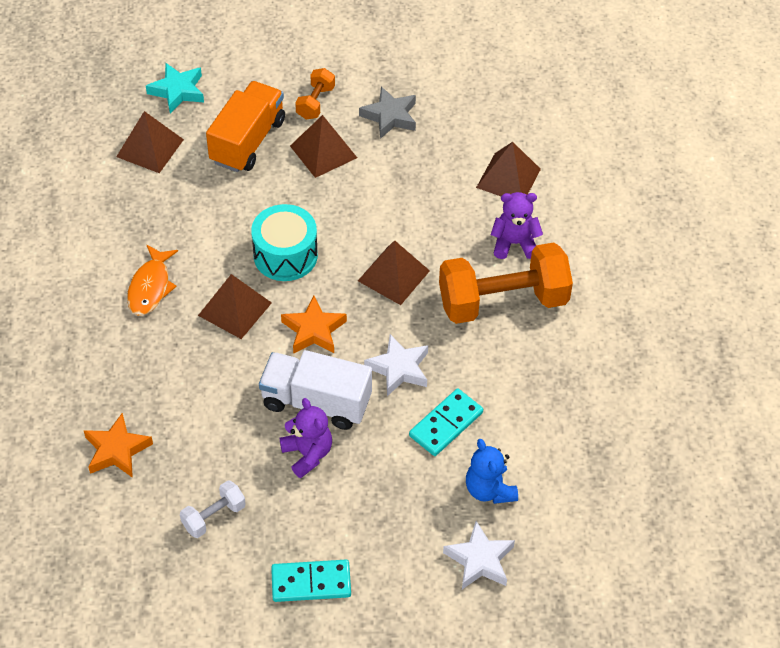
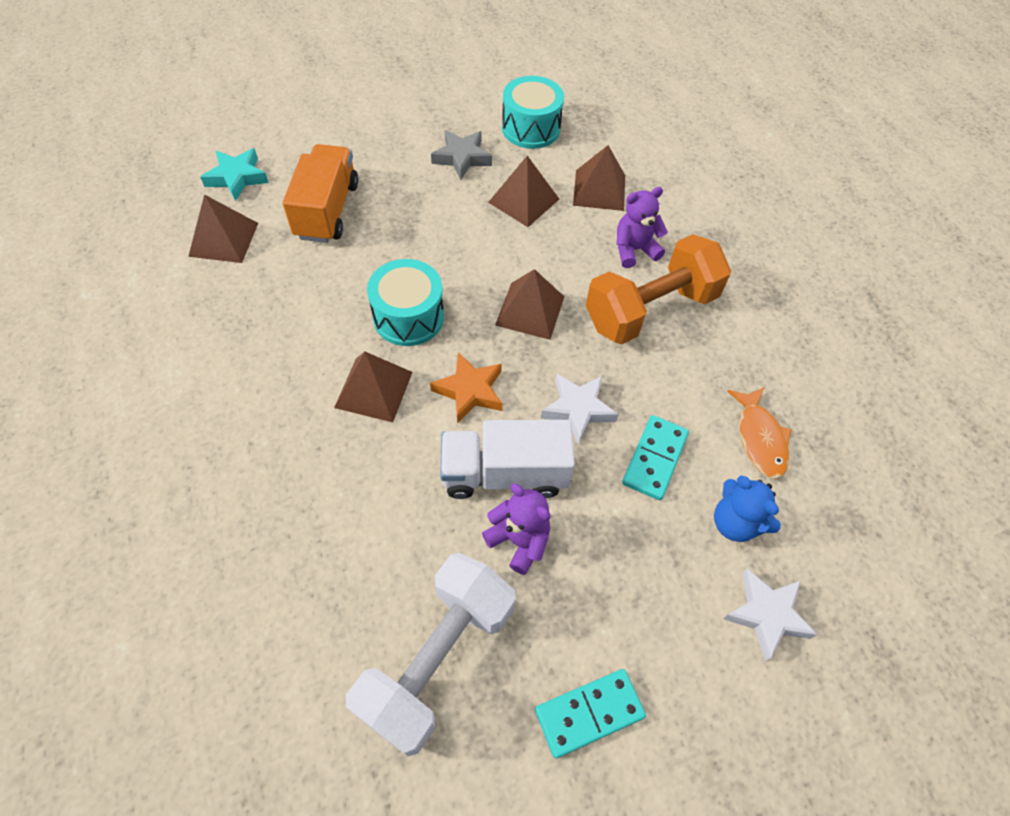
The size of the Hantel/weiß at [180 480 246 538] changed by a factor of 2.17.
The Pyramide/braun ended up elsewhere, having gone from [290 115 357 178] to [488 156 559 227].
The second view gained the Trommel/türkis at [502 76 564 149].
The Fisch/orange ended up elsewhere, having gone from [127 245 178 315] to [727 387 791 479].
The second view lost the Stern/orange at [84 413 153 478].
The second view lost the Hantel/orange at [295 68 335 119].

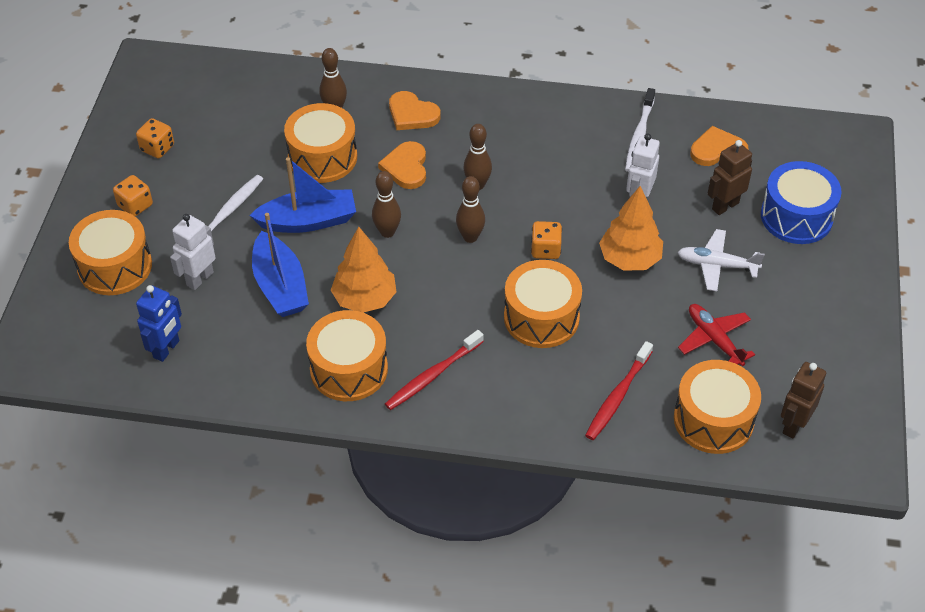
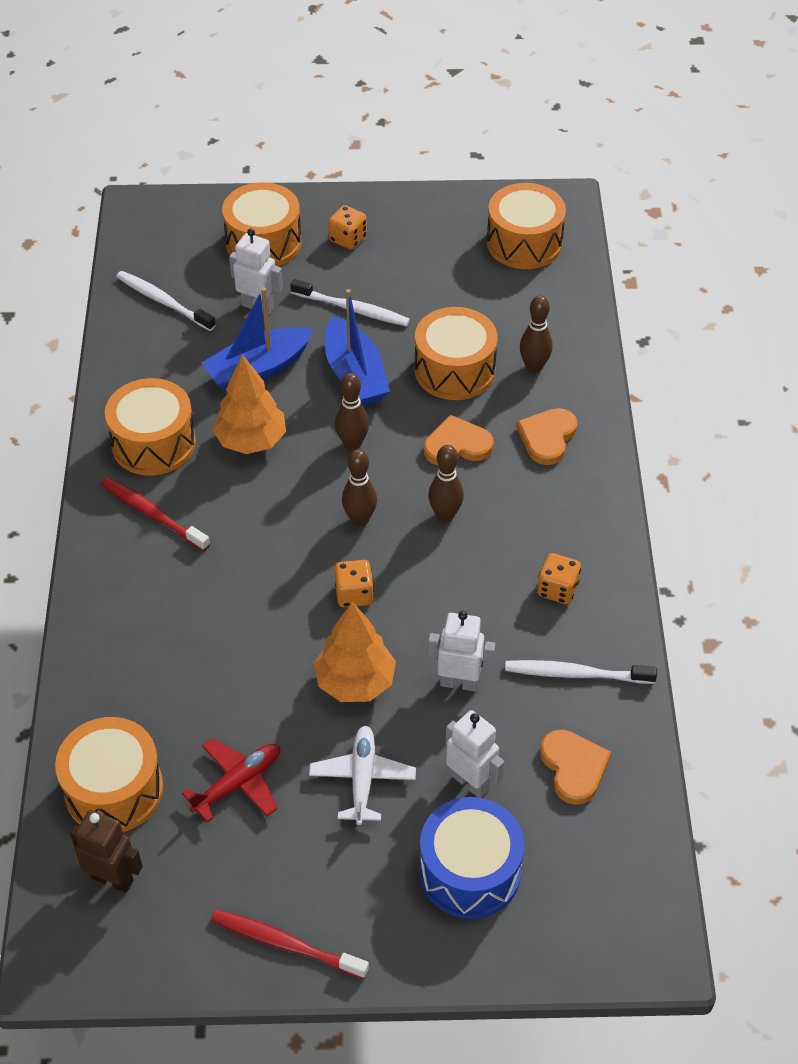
Where the Roboter/blau stood at [136 285 182 362], the Zahnbürste/weiß came to stand at [116 271 216 331].
The Zahnbürste/rot ended up elsewhere, having gone from [585 341 653 440] to [211 909 369 979].
What was the Roboter/braun at [707 140 752 215] turned into the Roboter/weiß at [445 710 504 798].
The Trommel/orange ended up elsewhere, having gone from [504 260 582 348] to [487 183 566 269].
The Spielwürfel/orange ended up elsewhere, having gone from [136 118 174 159] to [537 553 581 604].

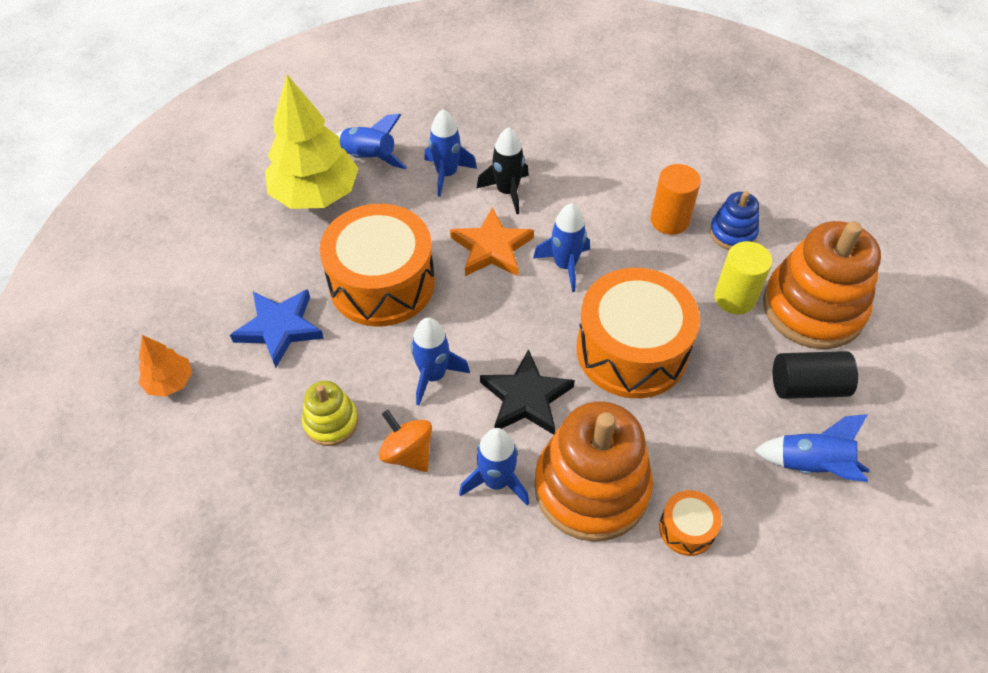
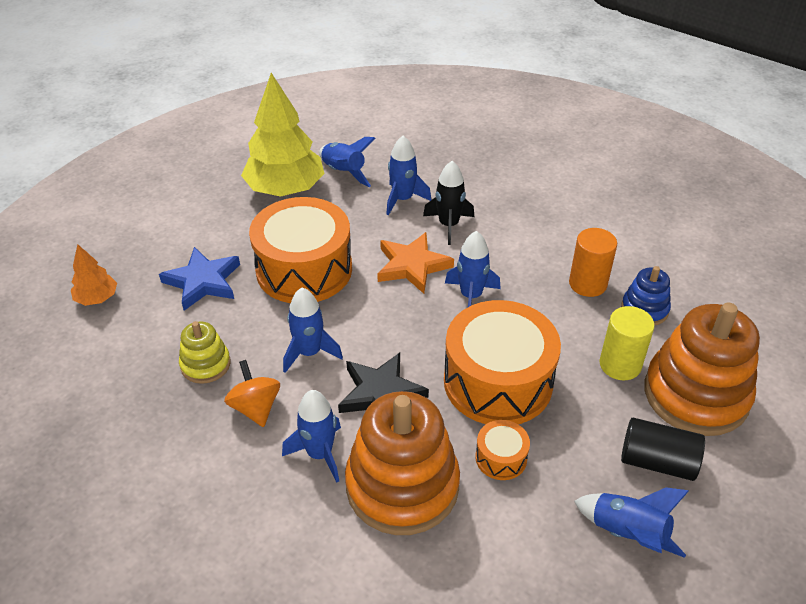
The Trommel/orange ended up elsewhere, having gone from [659 490 722 556] to [475 420 530 480].

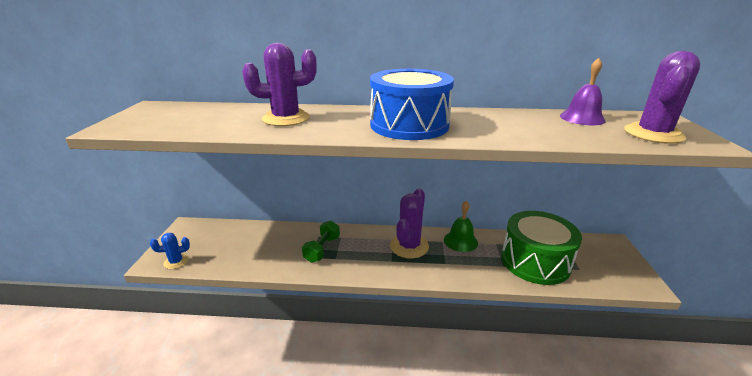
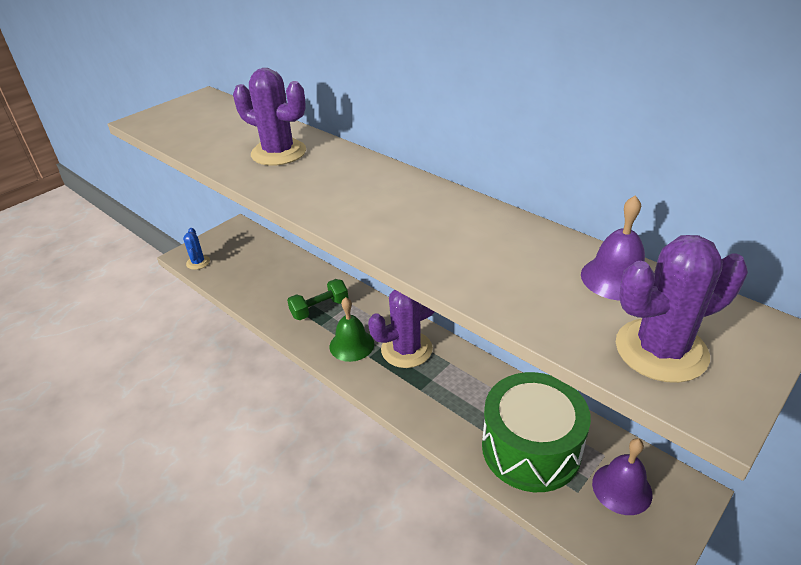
The Kaktus/blau at [150 233 190 269] ended up facing another way, 60 degrees clockwise from before.
The Glocke/grün ended up elsewhere, having gone from [444 201 478 252] to [330 297 374 362].
The second view gained the Glocke/lila at [592 438 653 515].
The second view lost the Trommel/blau at [370 69 454 140].

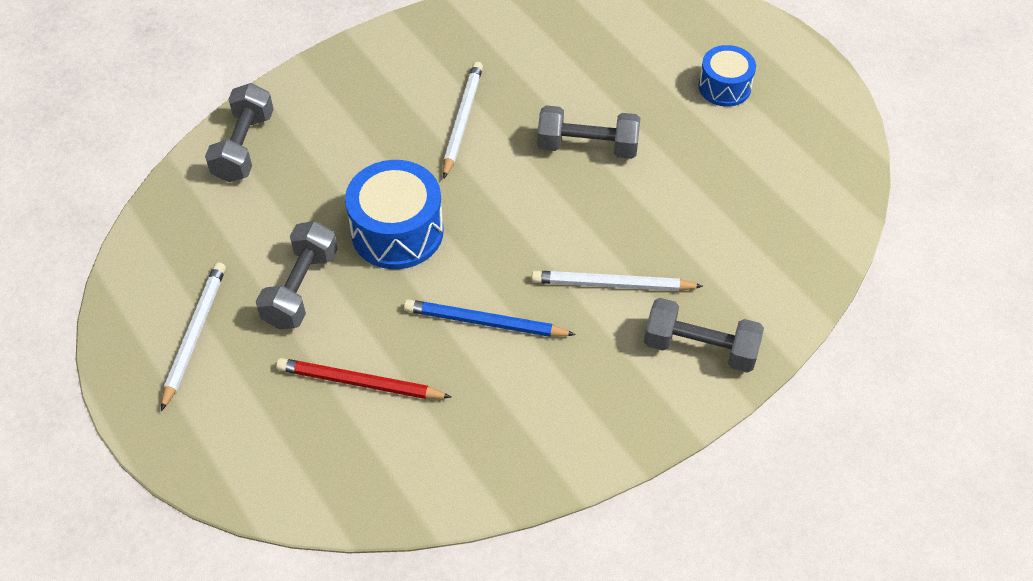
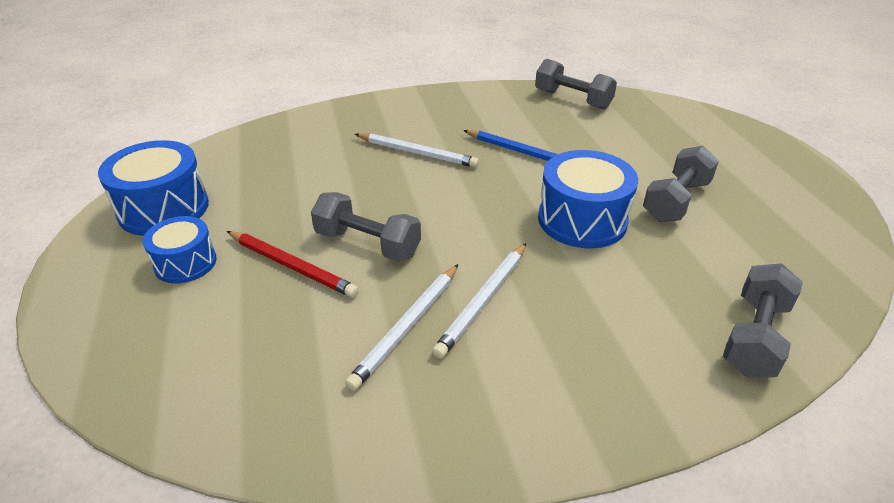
The second view gained the Trommel/blau at [98 140 209 236].
The Bleistift/rot ended up elsewhere, having gone from [276 358 451 399] to [227 231 359 298].
The Bleistift/weiß ended up elsewhere, having gone from [161 262 226 411] to [345 264 458 391].
The Hantel/grau ended up elsewhere, having gone from [644 298 764 373] to [535 59 617 109].

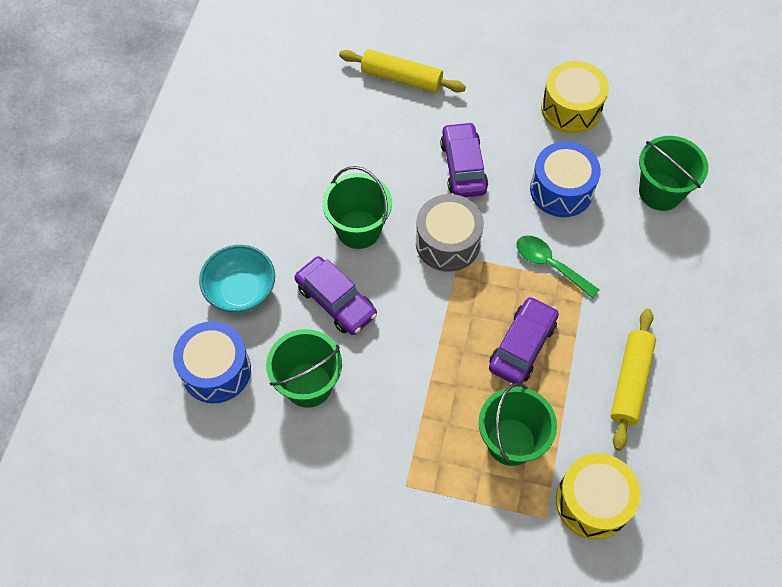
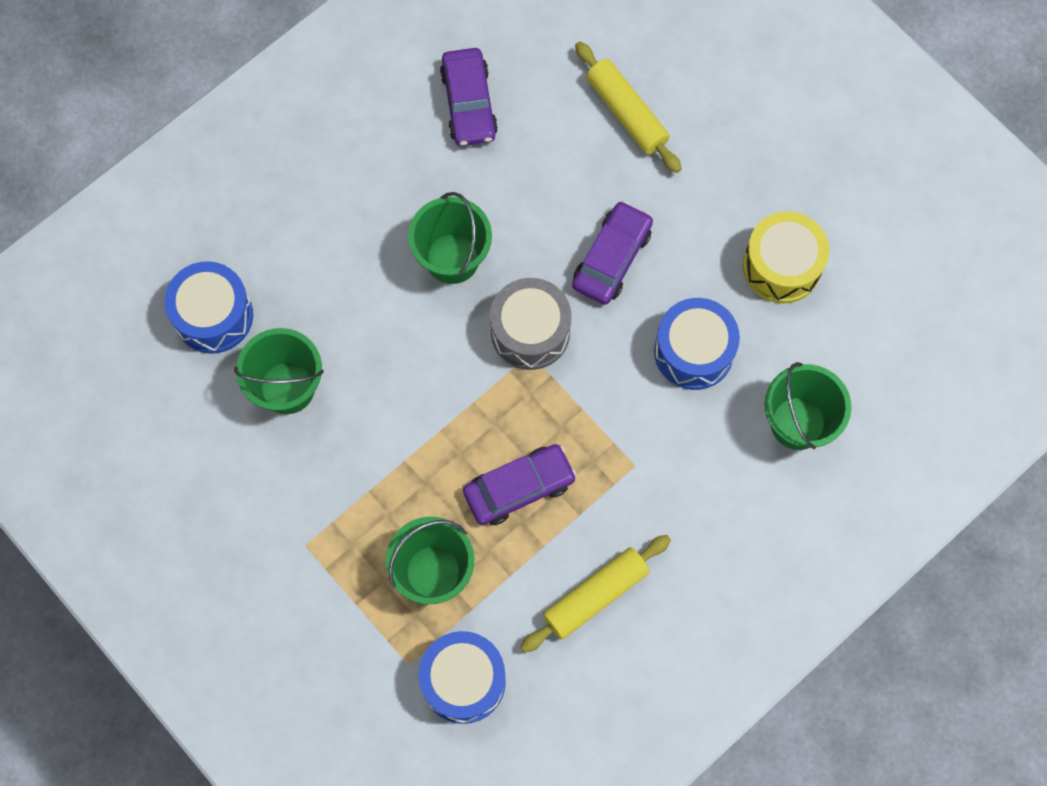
What was the Trommel/gelb at [556 453 640 540] turned into the Trommel/blau at [418 631 506 724].
The Auto/lila ended up elsewhere, having gone from [295 256 377 335] to [440 48 498 146].
The second view lost the Schüssel/türkis at [199 245 275 313].
The second view lost the Löffel/grün at [516 236 599 299].

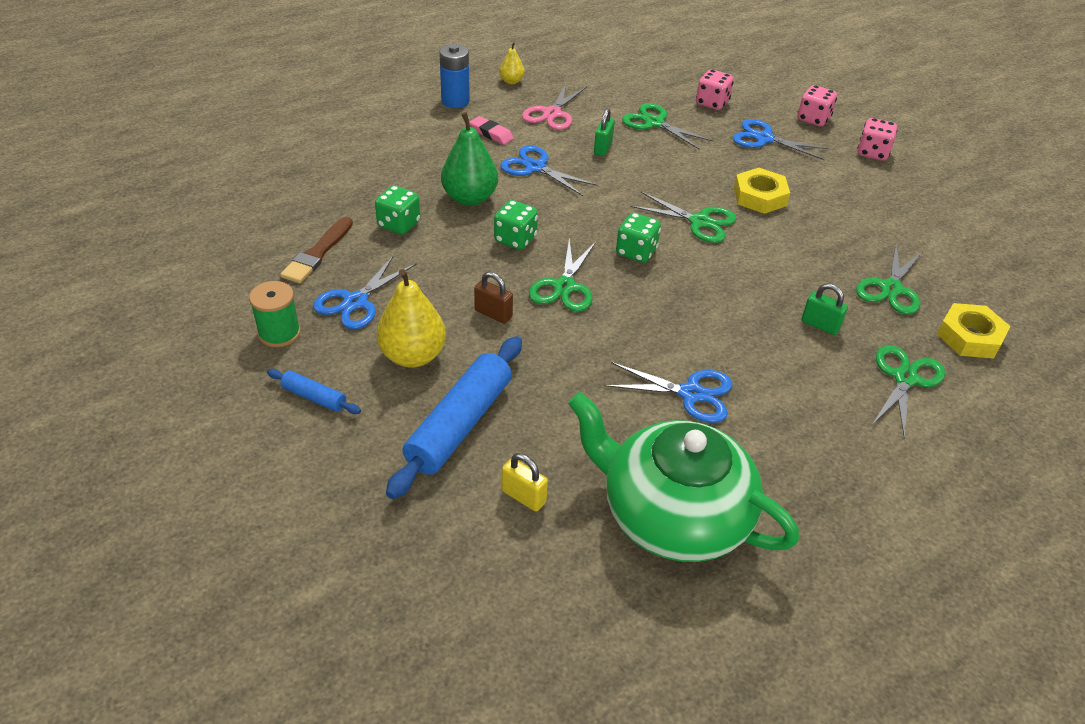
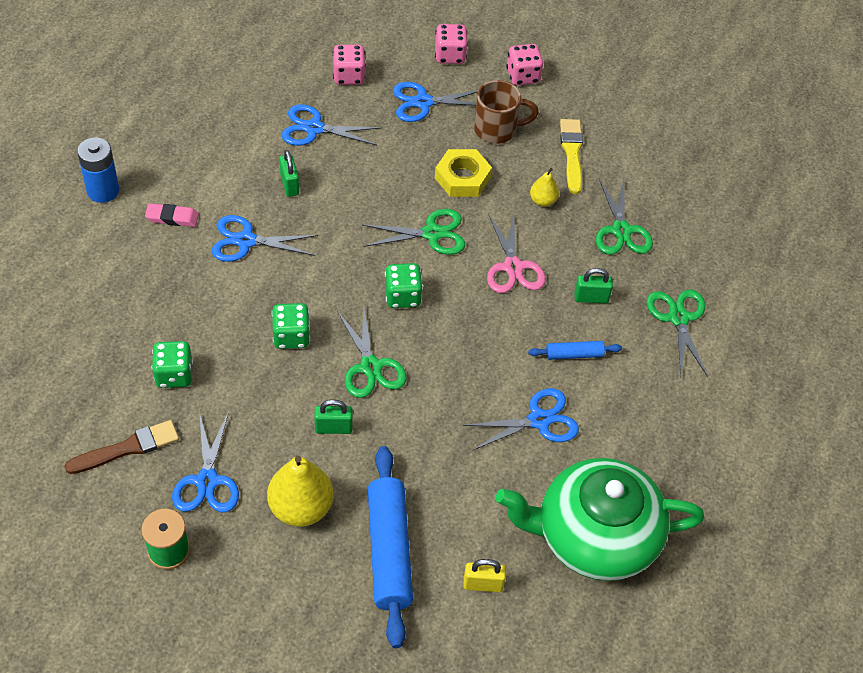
The Pinsel/braun at [280 217 353 283] ended up facing another way, 105 degrees counterclockwise from before.
What was the Schere/grün at [622 103 713 149] turned into the Schere/blau at [281 104 381 146].
What was the Vorhängeschloss/braun at [474 272 513 324] turned into the Vorhängeschloss/grün at [314 399 353 434].
The second view gained the Tasse/braun at [474 80 539 144].
The Schere/rosa ended up elsewhere, having gone from [522 84 587 130] to [487 211 546 293].
The Nudelholz/blau ended up elsewhere, having gone from [267 369 361 414] to [528 341 622 360].
The Birne/gelb ended up elsewhere, having gone from [499 42 524 84] to [530 168 559 207].
The second view gained the Pinsel/gelb at [560 119 583 194].
The second view lost the Birne/grün at [441 112 498 206].
The second view lost the Sechskantmutter/gelb at [937 303 1011 359].

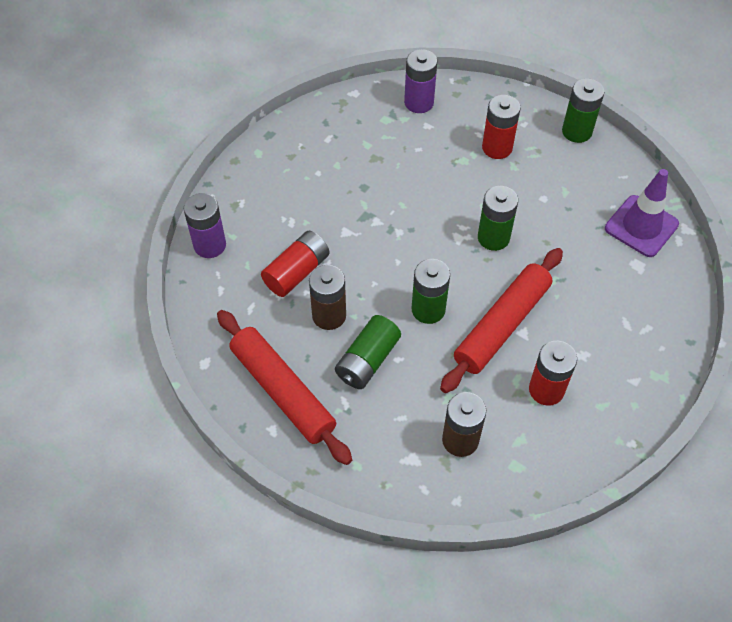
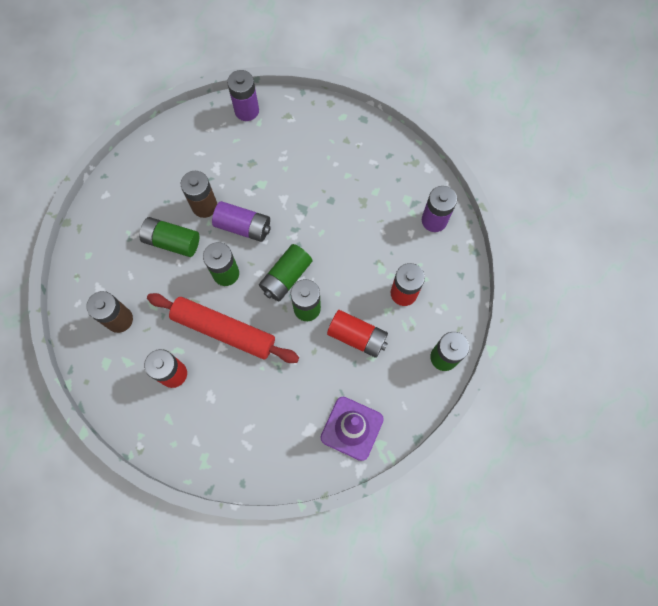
The second view gained the Batterie/lila at [212 201 271 242].
The second view gained the Batterie/grün at [259 244 312 302].
The Batterie/rot ended up elsewhere, having gone from [261 231 330 297] to [327 310 388 358].
The second view lost the Nudelholz/rot at [217 310 352 465].

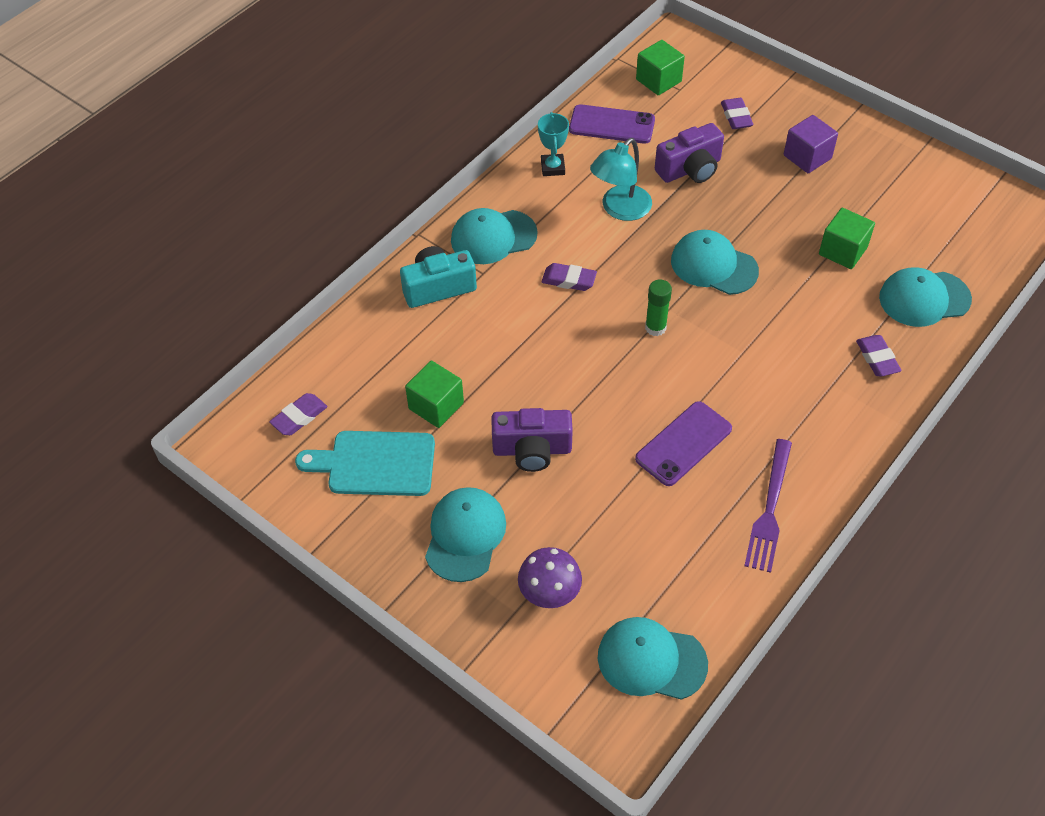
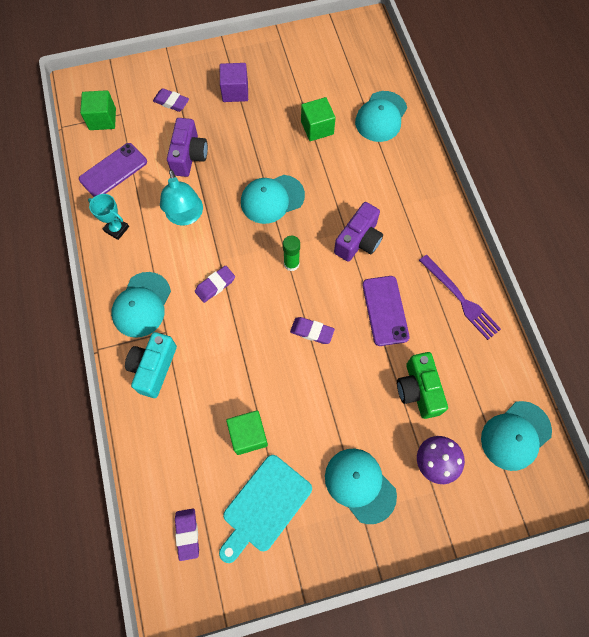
The Radiergummi/lila ended up elsewhere, having gone from [856 335 902 376] to [290 317 335 344].
The Kamera/lila ended up elsewhere, having gone from [492 408 573 472] to [334 202 383 262].
The second view gained the Kamera/grün at [397 352 448 419].

